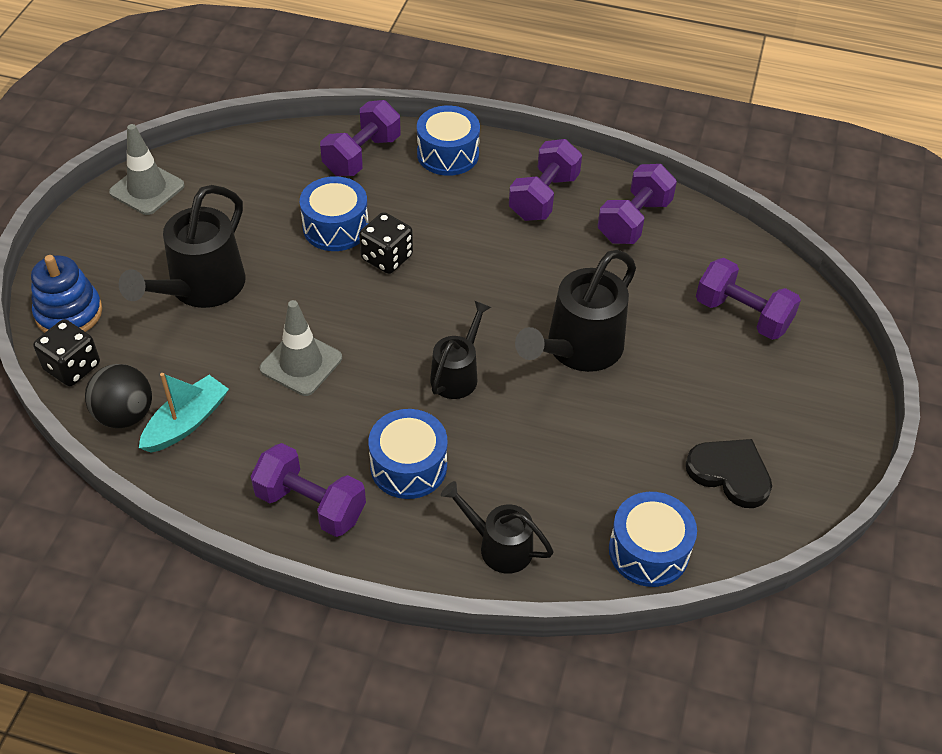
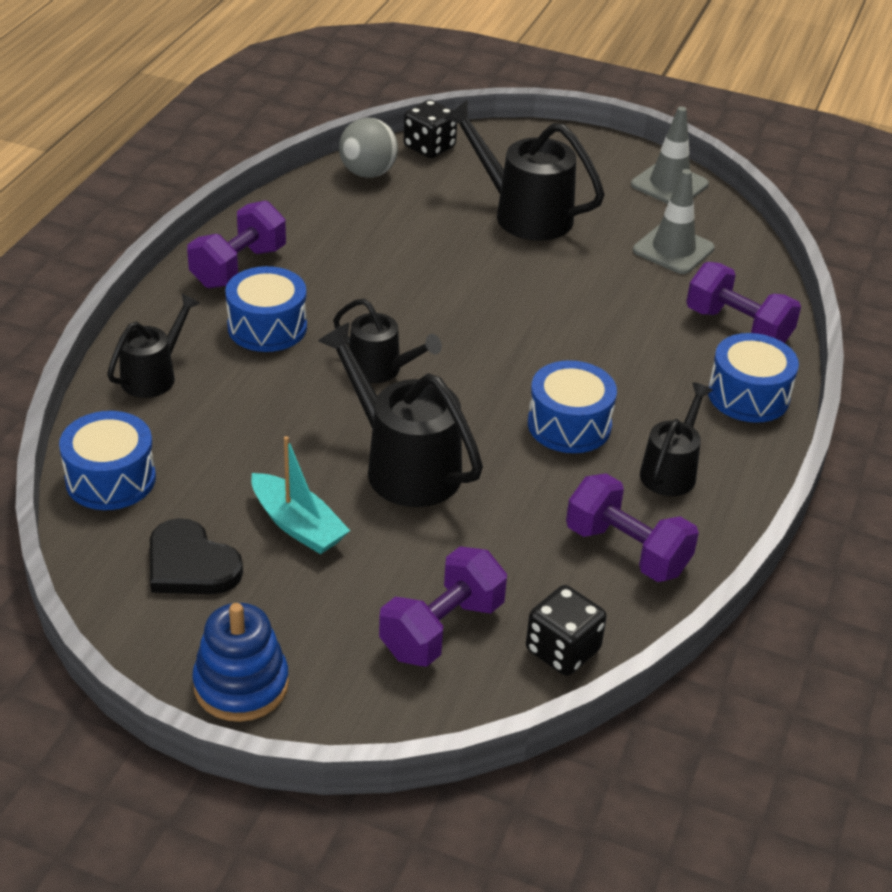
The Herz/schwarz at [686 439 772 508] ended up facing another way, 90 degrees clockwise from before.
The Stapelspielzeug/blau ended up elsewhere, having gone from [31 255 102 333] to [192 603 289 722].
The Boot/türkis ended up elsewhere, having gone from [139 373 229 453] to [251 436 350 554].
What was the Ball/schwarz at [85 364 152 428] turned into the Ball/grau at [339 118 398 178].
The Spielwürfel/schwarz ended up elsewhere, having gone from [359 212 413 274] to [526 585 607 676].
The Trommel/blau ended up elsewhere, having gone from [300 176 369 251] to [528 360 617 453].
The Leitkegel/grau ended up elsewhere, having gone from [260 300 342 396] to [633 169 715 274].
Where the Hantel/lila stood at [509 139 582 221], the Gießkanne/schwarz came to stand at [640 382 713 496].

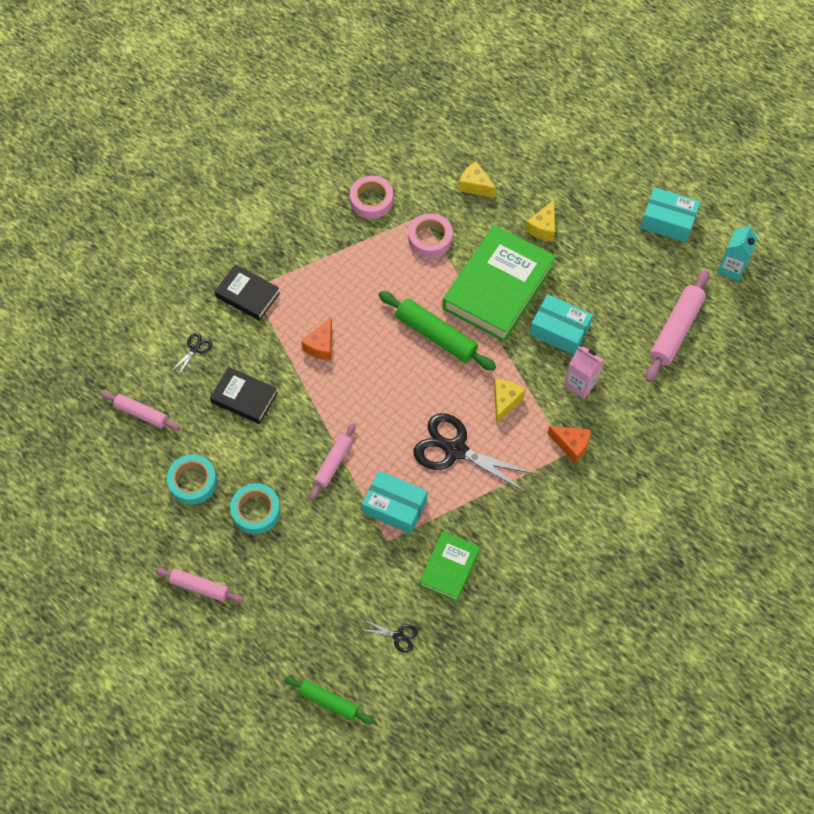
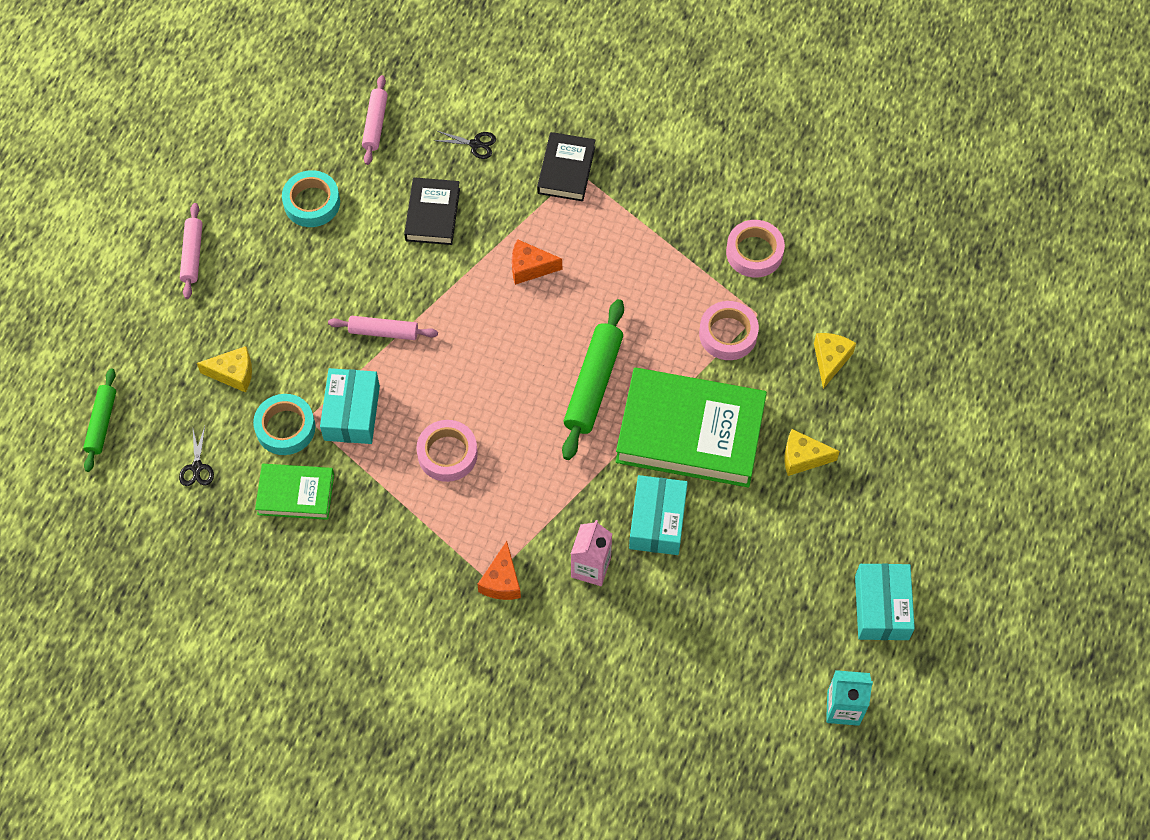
The Käse/gelb ended up elsewhere, having gone from [494 379 526 424] to [197 346 252 393].
The Klebeband/türkis ended up elsewhere, having gone from [230 483 281 534] to [253 394 316 455].
Where the Schere/schwarz stood at [413 413 536 493], the Klebeband/rosa came to stand at [416 420 478 482].
The second view lost the Nudelholz/rosa at [646 270 710 382].

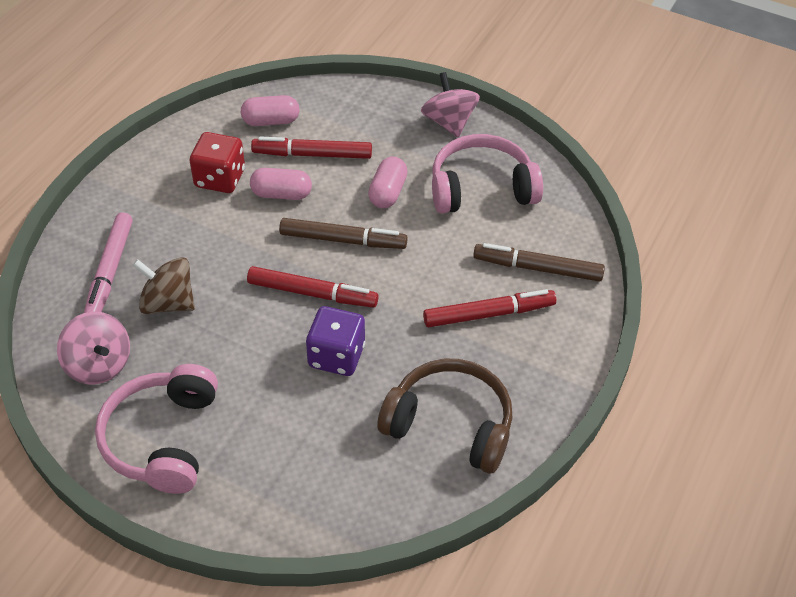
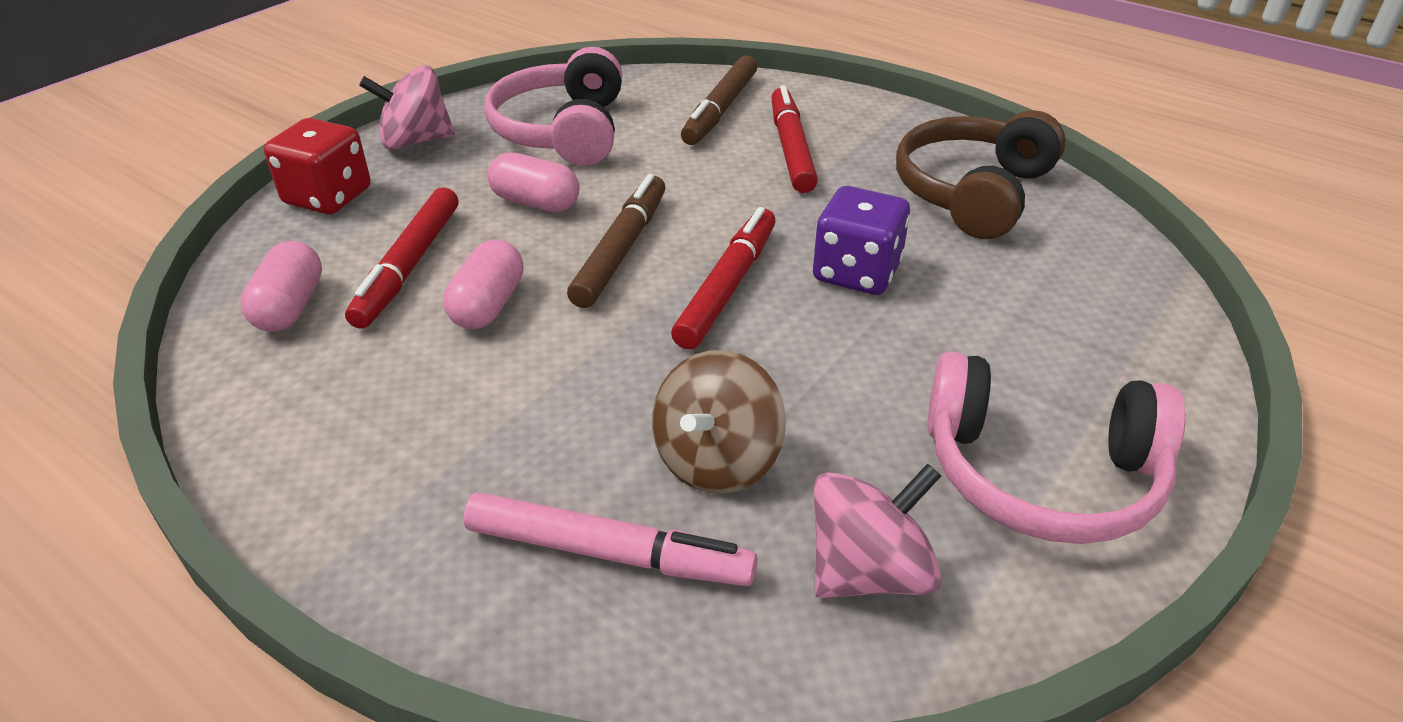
The Spielwürfel/rot ended up elsewhere, having gone from [190 132 245 193] to [264 118 371 214].

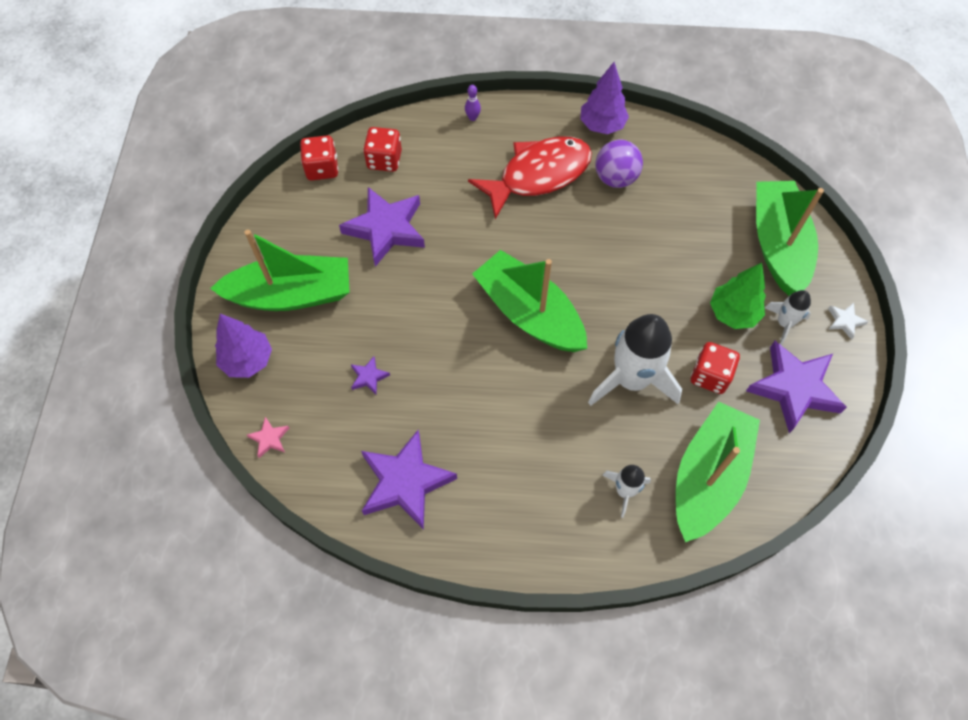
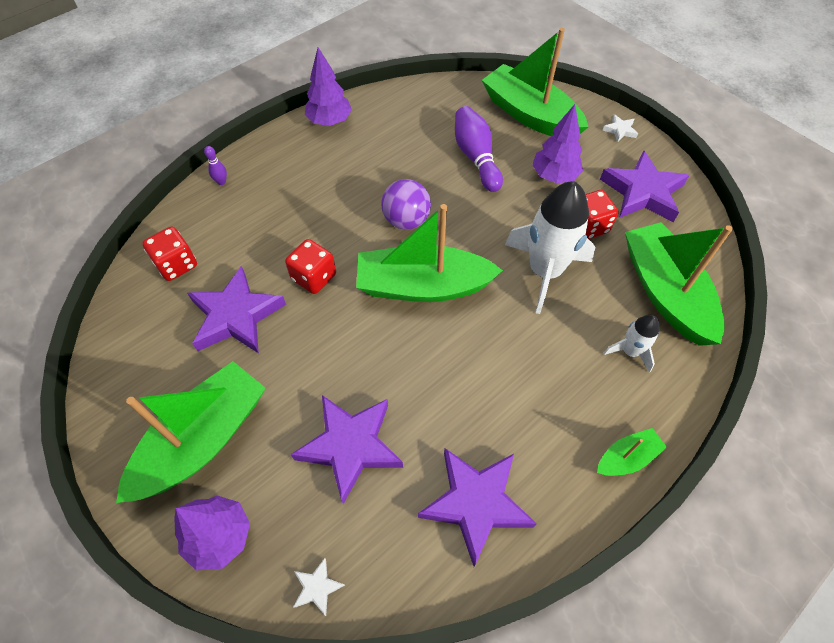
The Spielwürfel/rot ended up elsewhere, having gone from [300 136 338 181] to [285 239 336 294].
The size of the Stern/lila at [351 356 390 394] changed by a factor of 2.31.
What was the Stern/rosa at [247 417 289 458] turned into the Stern/weiß at [293 558 345 616].
The Ball/lila ended up elsewhere, having gone from [595 140 643 188] to [381 179 431 230].
The second view gained the Bowlingkegel/lila at [455 106 503 192].
What was the Baum/grün at [710 263 766 329] turned into the Baum/lila at [532 104 583 183].
The second view gained the Boot/grün at [597 428 667 476].
The second view lost the Fisch/rot at [468 136 592 219].
The second view lost the Rakete/weiß at [765 290 811 345].

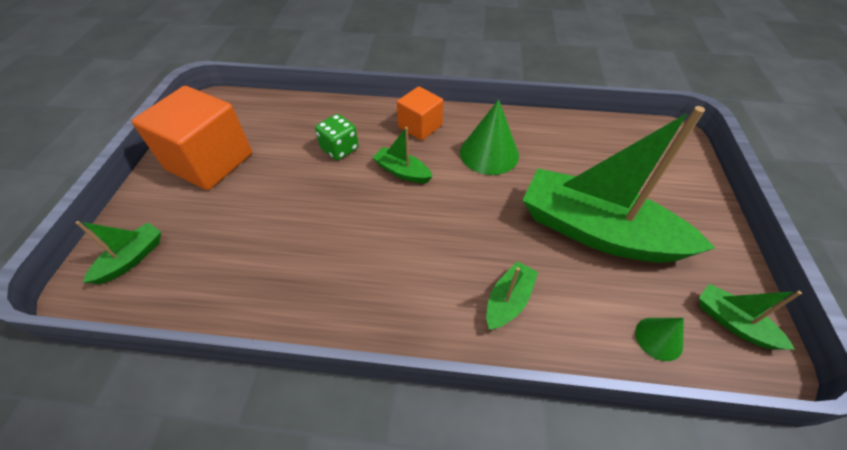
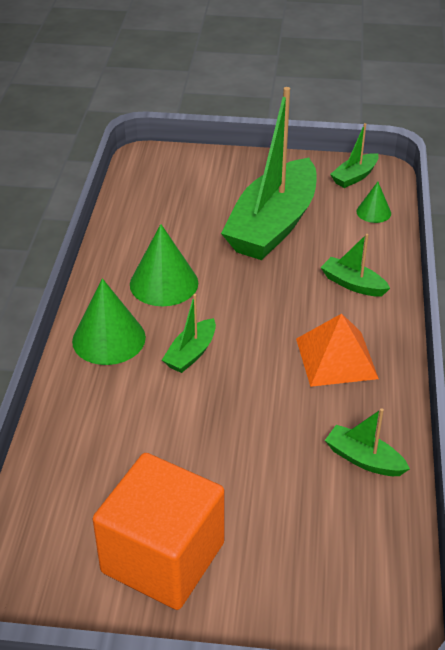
Where the Kubus/orange stood at [397 87 443 141], the Kegel/grün came to stand at [72 278 146 365].
The second view gained the Pyramide/orange at [296 314 379 387].
The Boot/grün ended up elsewhere, having gone from [76 221 161 284] to [325 408 410 476].
The second view lost the Spielwürfel/grün at [315 114 359 160].

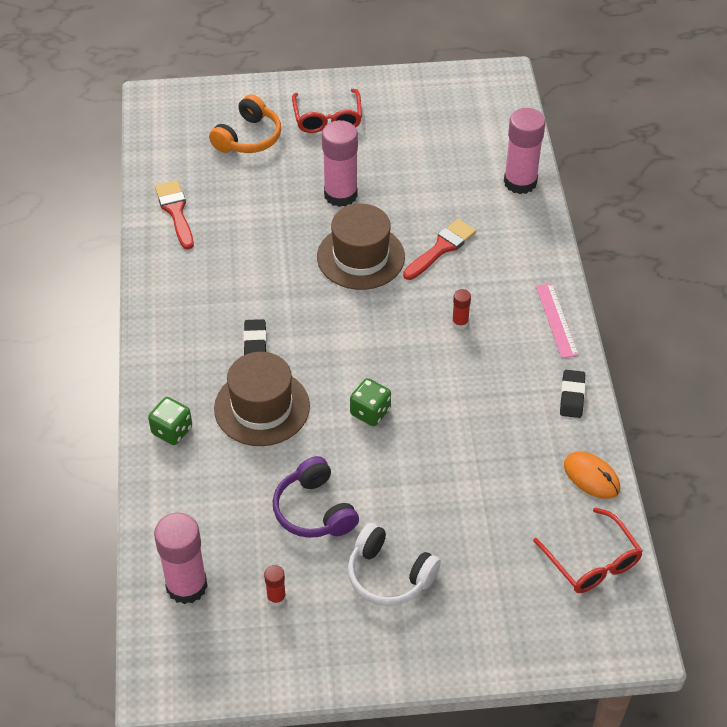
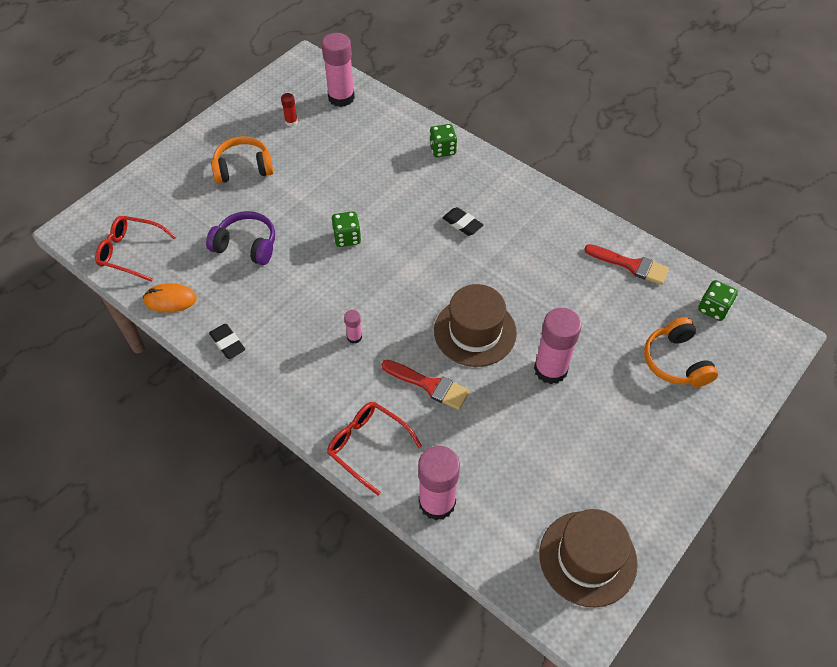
The Kopfhörer/lila ended up elsewhere, having gone from [273 456 359 538] to [206 211 275 265].
What was the Kopfhörer/weiß at [348 523 441 606] turned into the Kopfhörer/orange at [211 136 273 184].
The Brille/rot ended up elsewhere, having gone from [292 89 362 133] to [327 402 422 495].
What was the Klebestift/rot at [452 289 471 329] turned into the Klebestift/rosa at [344 310 362 344].
The Pinsel/rot at [403 219 476 280] ended up facing another way, 60 degrees counterclockwise from before.
The Hut/braun ended up elsewhere, having gone from [214 352 310 446] to [539 509 638 608].
The second view gained the Spielwürfel/grün at [698 280 738 321].
The second view lost the Lineal/rosa at [536 283 579 358].

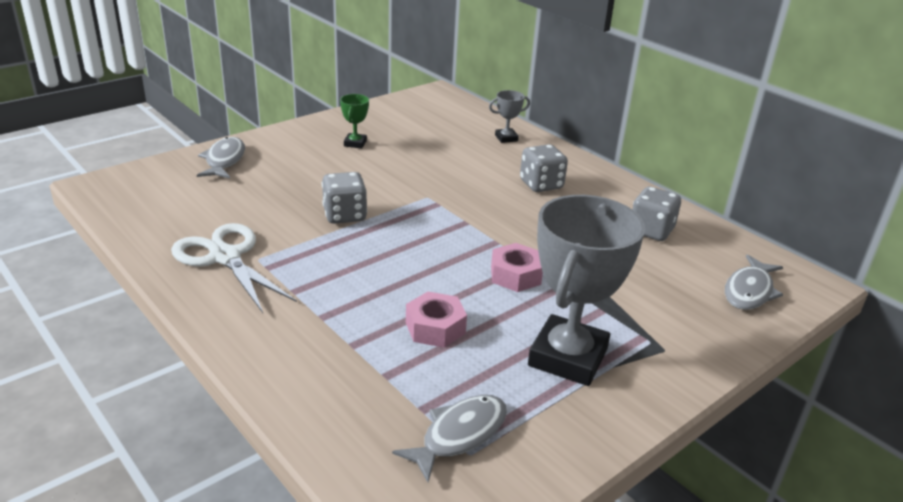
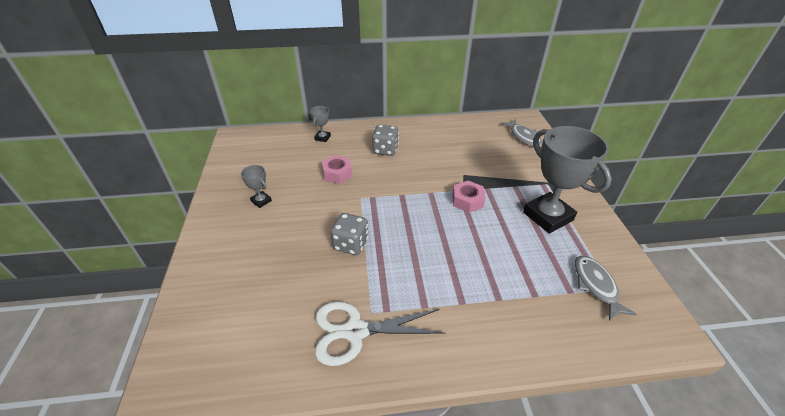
What was the Pokal/grün at [340 94 369 149] turned into the Pokal/grau at [241 165 272 208].
The Sechskantmutter/rosa ended up elsewhere, having gone from [406 292 467 348] to [322 155 353 184].
The second view lost the Fisch/grau at [197 137 245 179].
The second view lost the Spielwürfel/grau at [632 187 681 241].

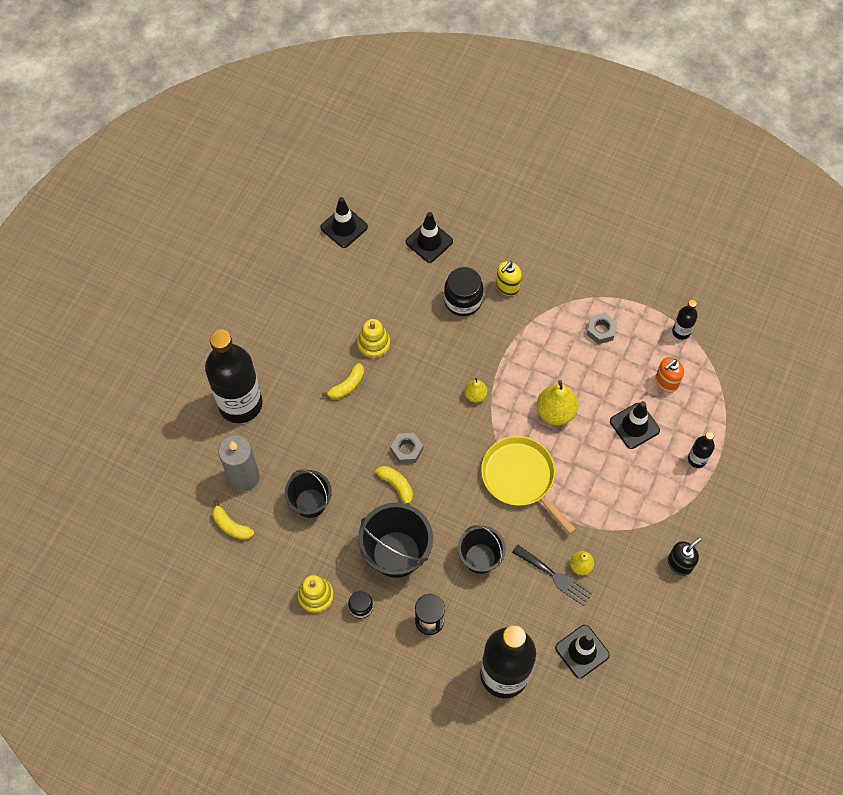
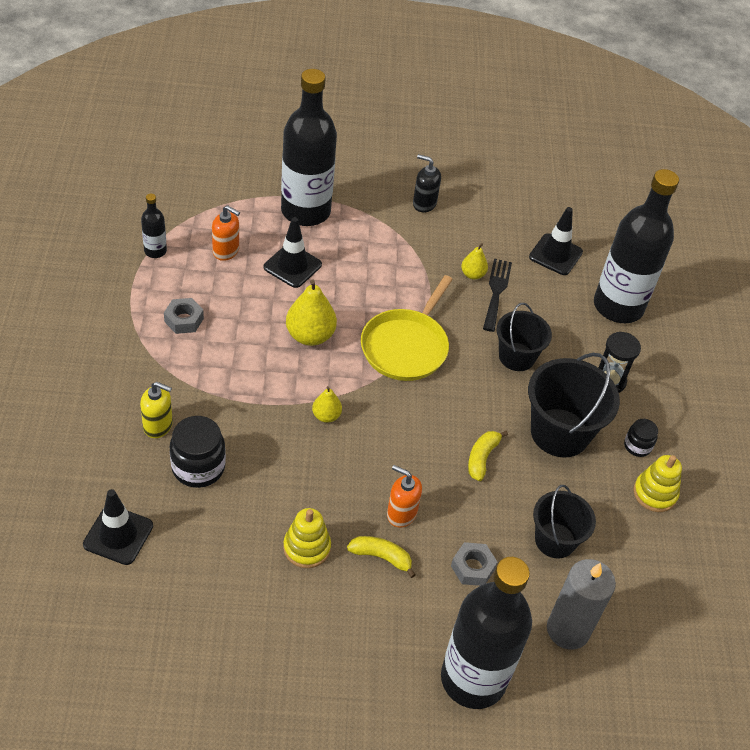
The size of the Flasche/schwarz at [688 431 715 468] changed by a factor of 2.34.
The second view gained the Seifenspender/orange at [387 465 422 528].
The Sechskantmutter/grau ended up elsewhere, having gone from [391 433 423 464] to [451 542 497 586].
The second view lost the Banane/gelb at [212 500 254 540].
The second view lost the Leitkegel/schwarz at [320 197 368 248].

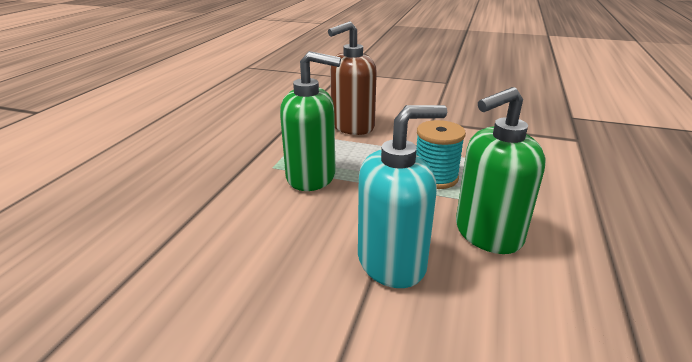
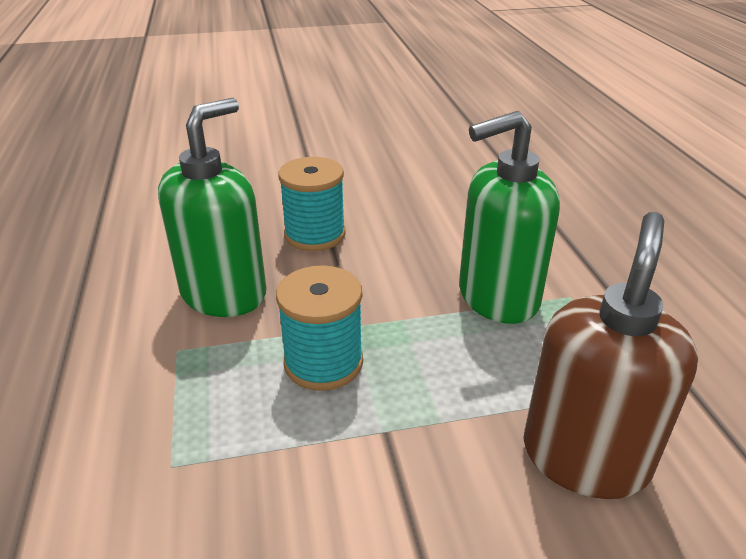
Where the Seifenspender/türkis stood at [358 105 447 288], the Garnrolle/türkis came to stand at [278 157 346 251].

